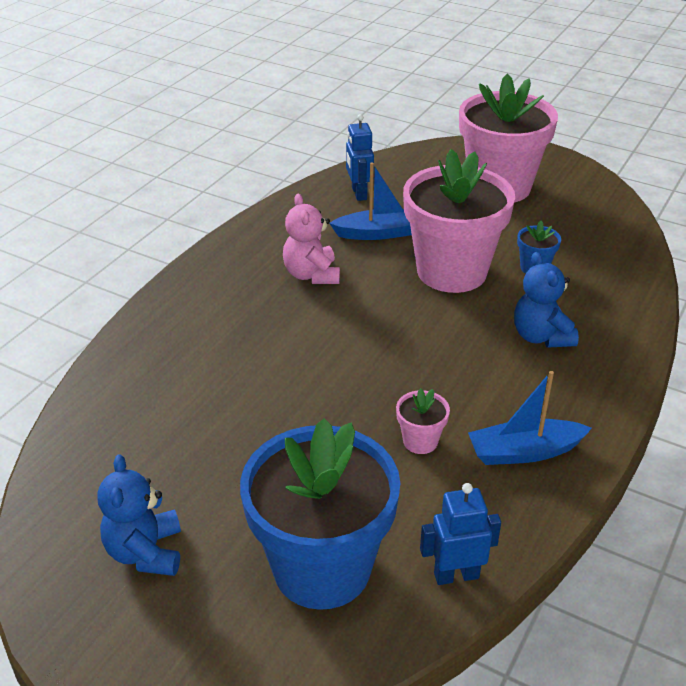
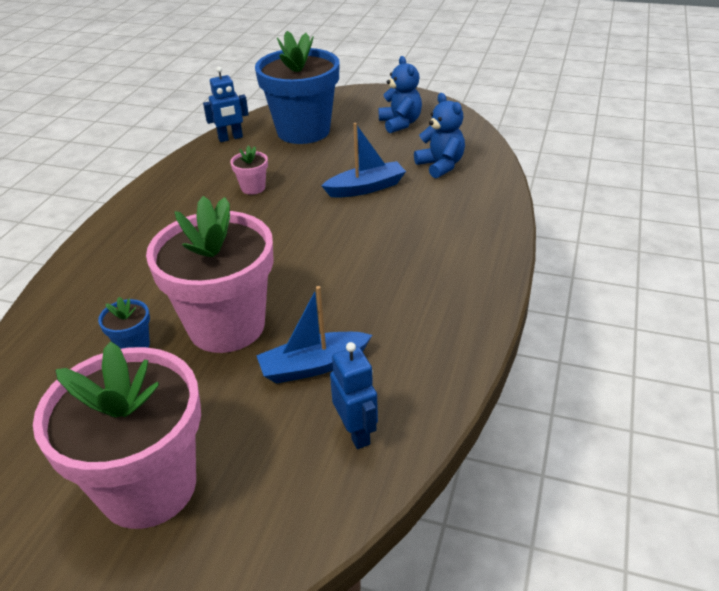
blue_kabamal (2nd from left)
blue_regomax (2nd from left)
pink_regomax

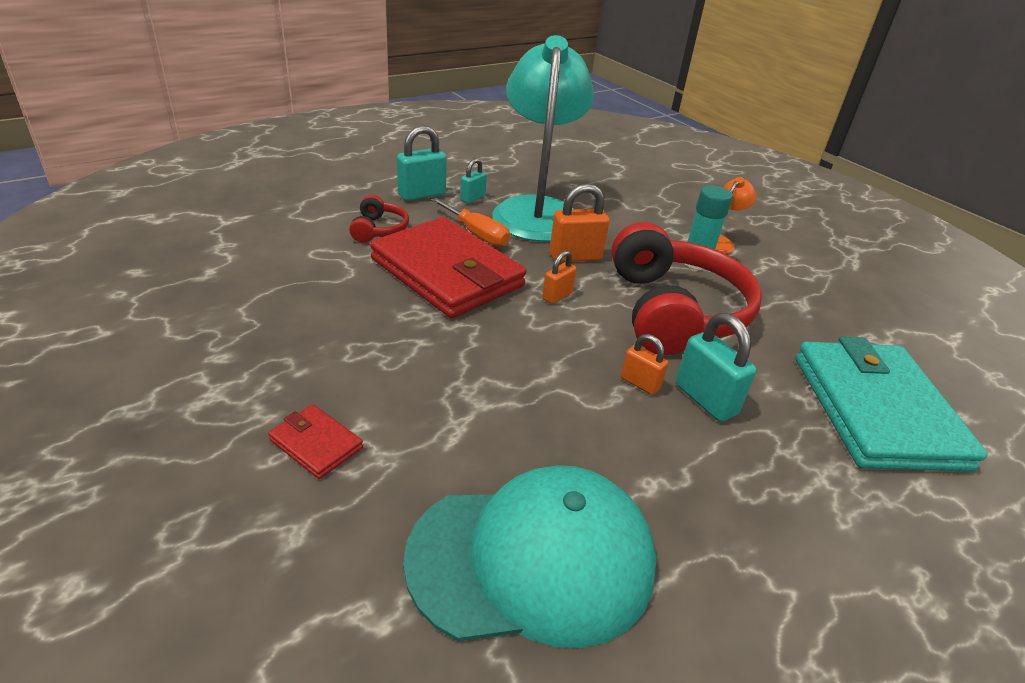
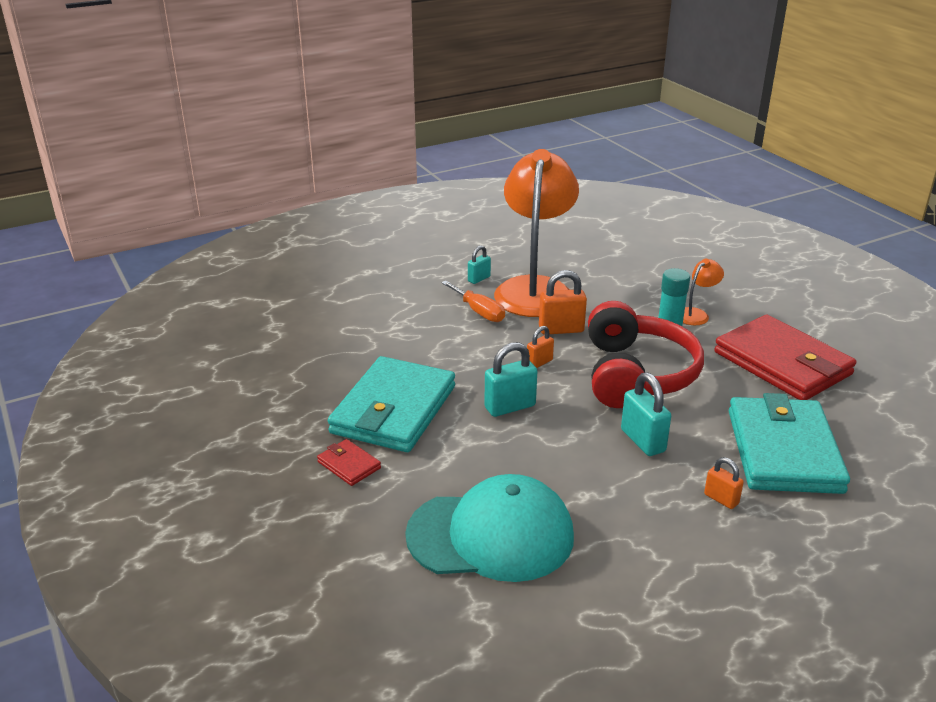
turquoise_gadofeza (1st from left)
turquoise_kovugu (2nd from left)
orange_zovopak (1st from left)
orange_kovugu (3rd from left)
red_gadofeza (2nd from left)
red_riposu (1st from left in the first image)

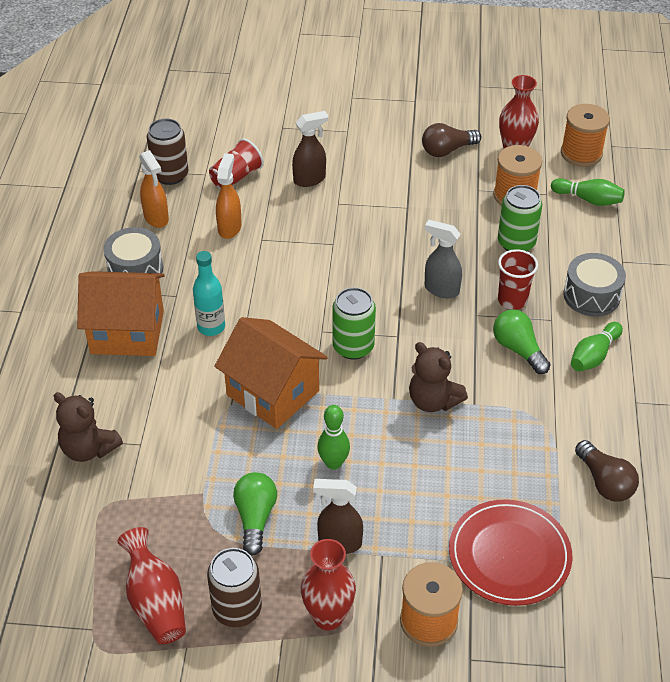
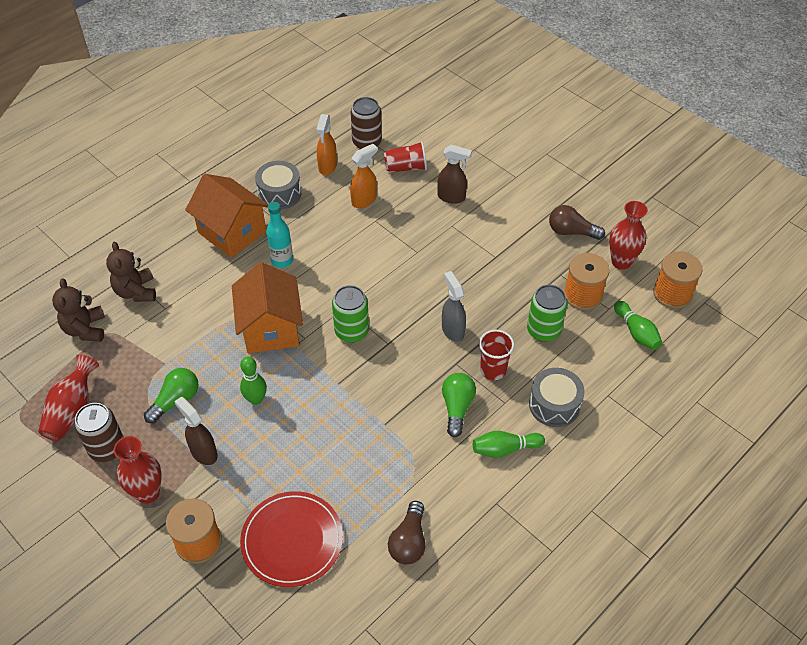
brown_regomax (1st from left)

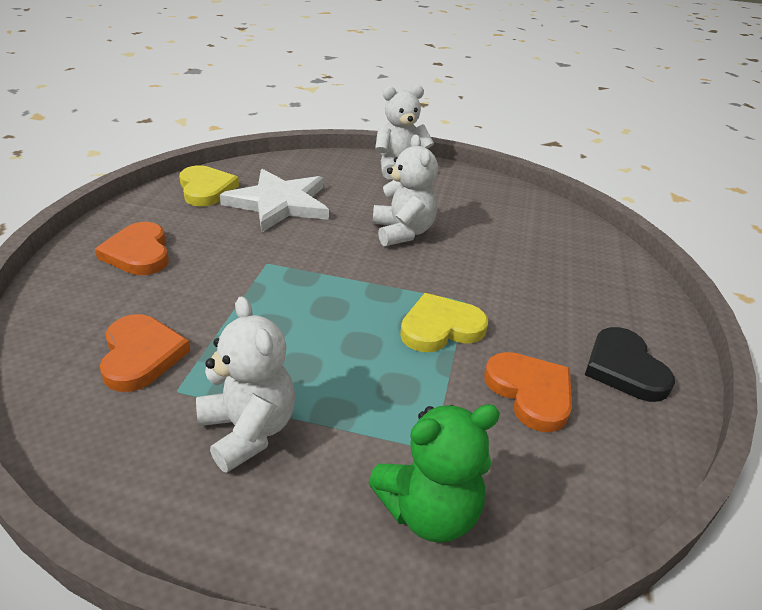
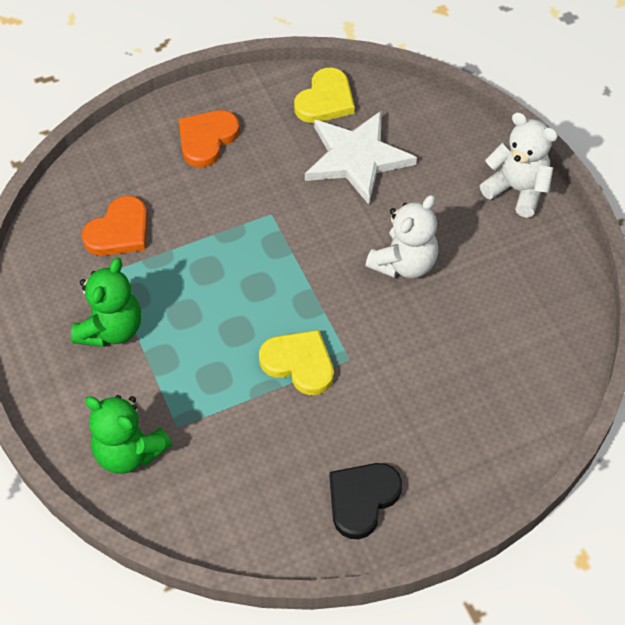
green_regomax (1st from left)
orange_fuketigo (3rd from left in the first image)

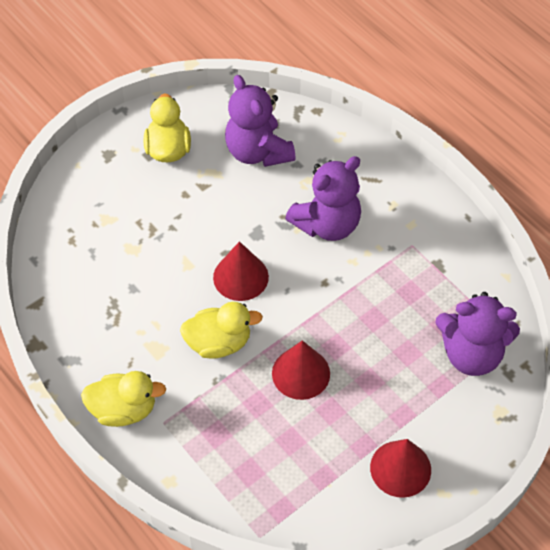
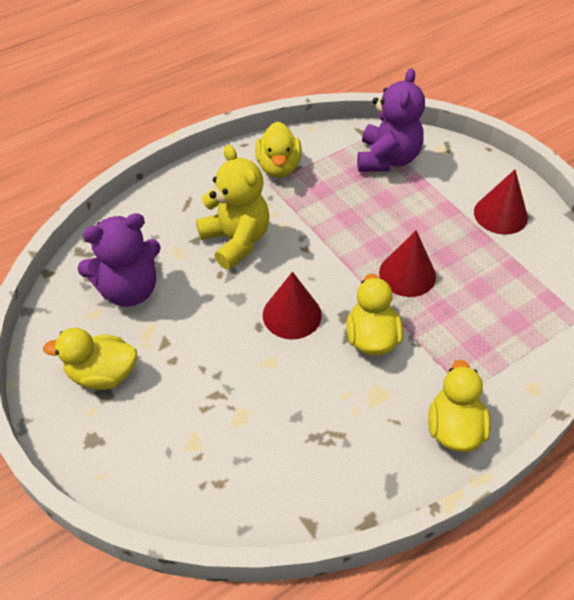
yellow_regomax
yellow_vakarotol (2nd from left)

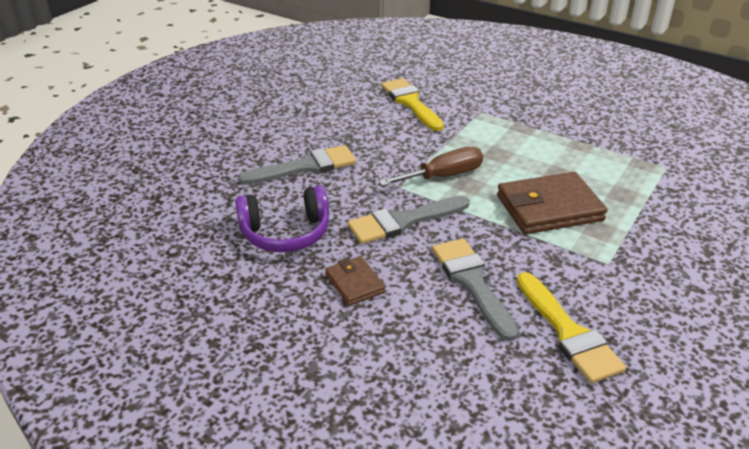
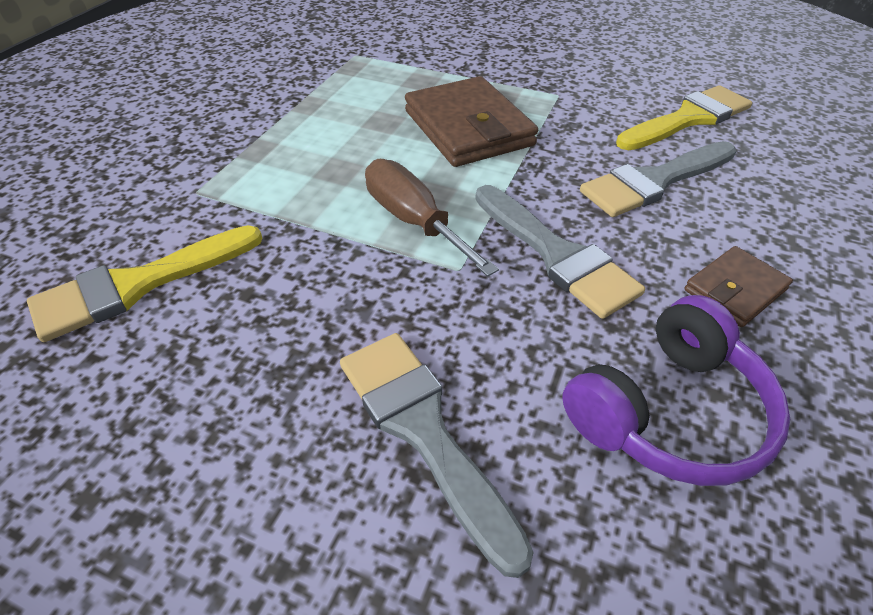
purple_riposu

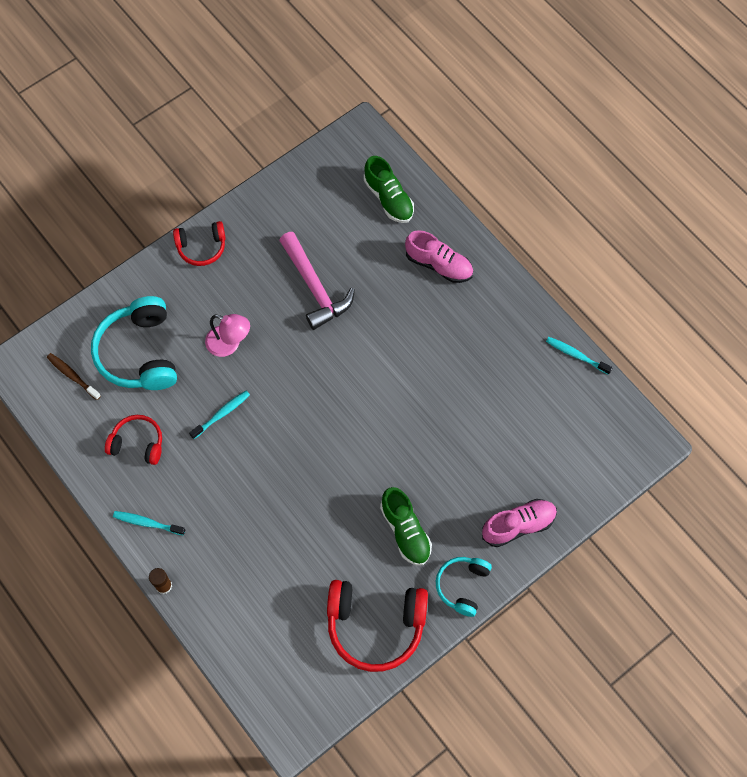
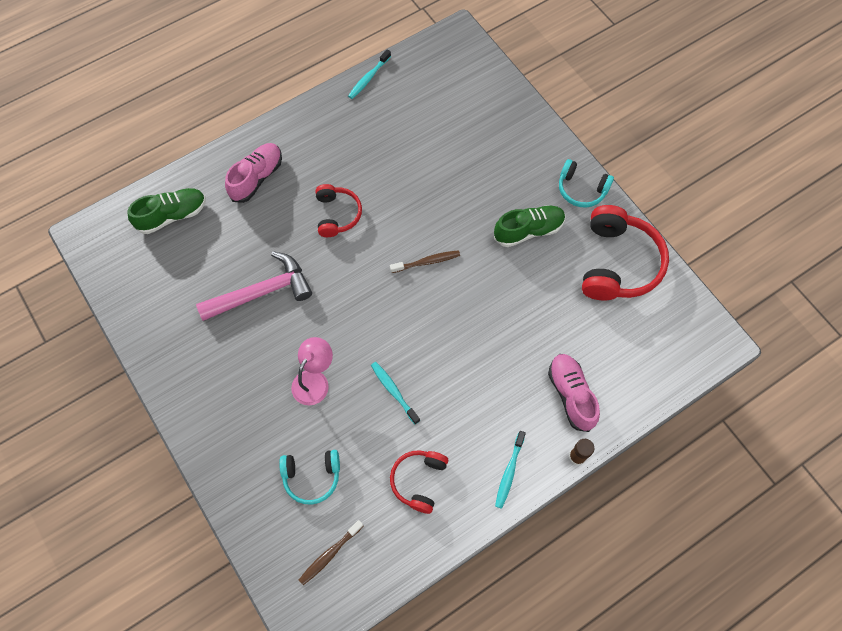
turquoise_riposu (1st from left)
red_riposu (1st from left)
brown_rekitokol (2nd from left)
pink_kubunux (2nd from left)

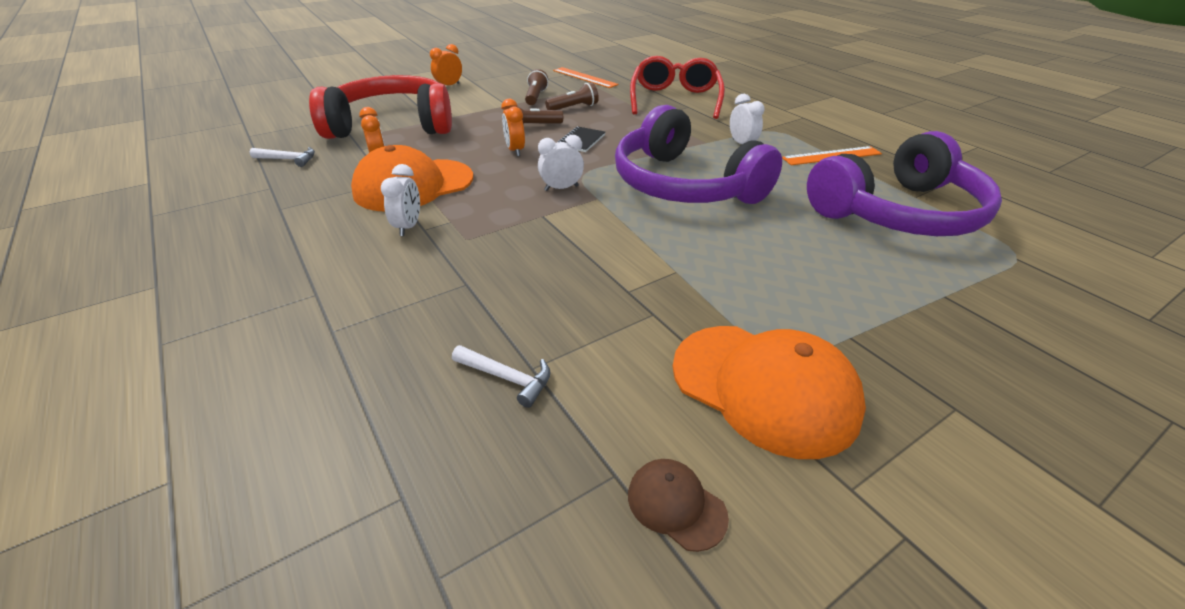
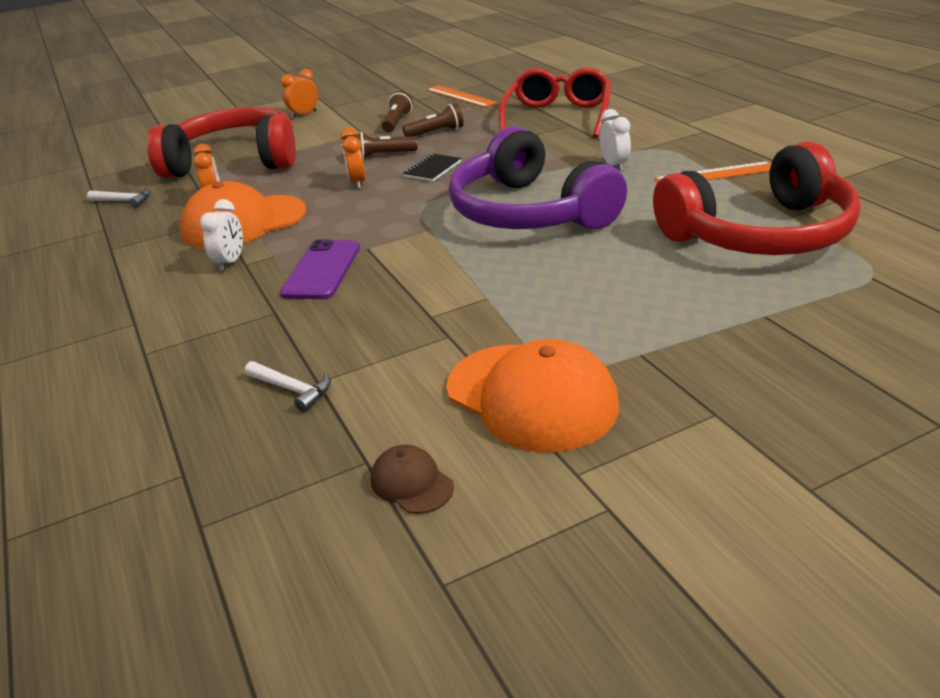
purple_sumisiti
red_riposu (2nd from left)
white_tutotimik (2nd from left in the first image)

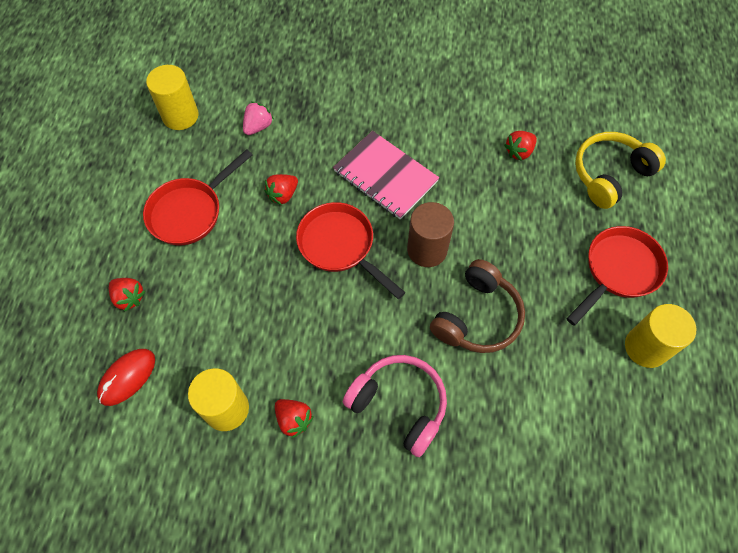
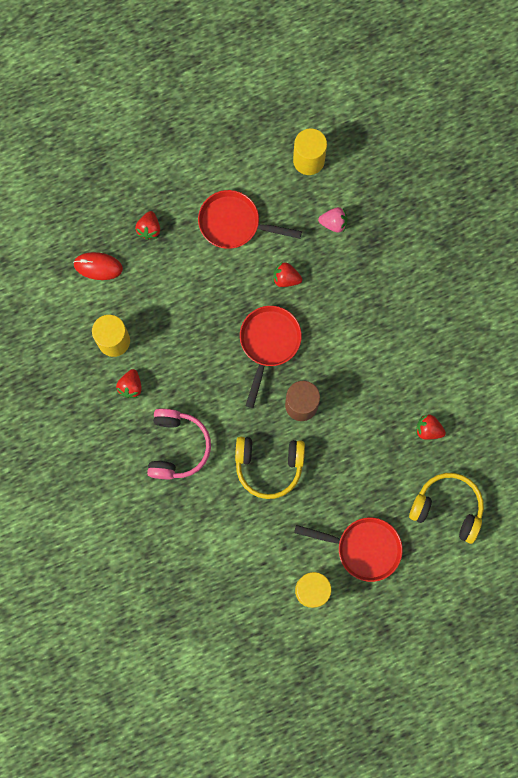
yellow_riposu (1st from left)
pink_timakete

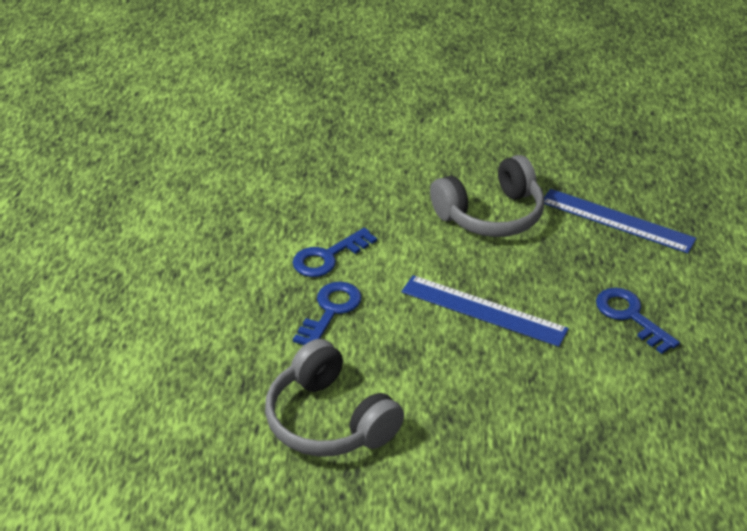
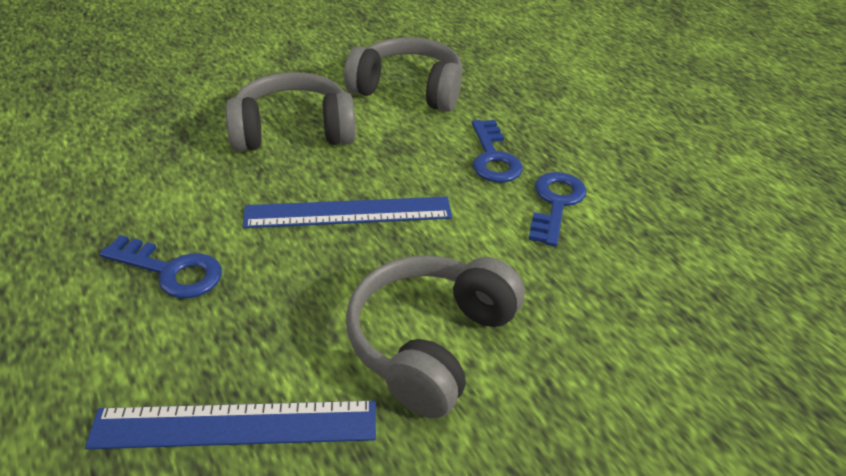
grey_riposu (1st from left)

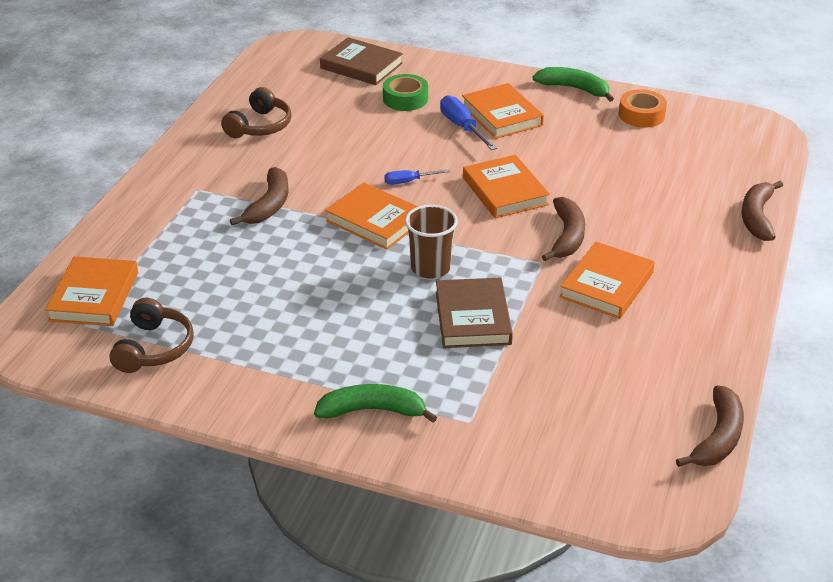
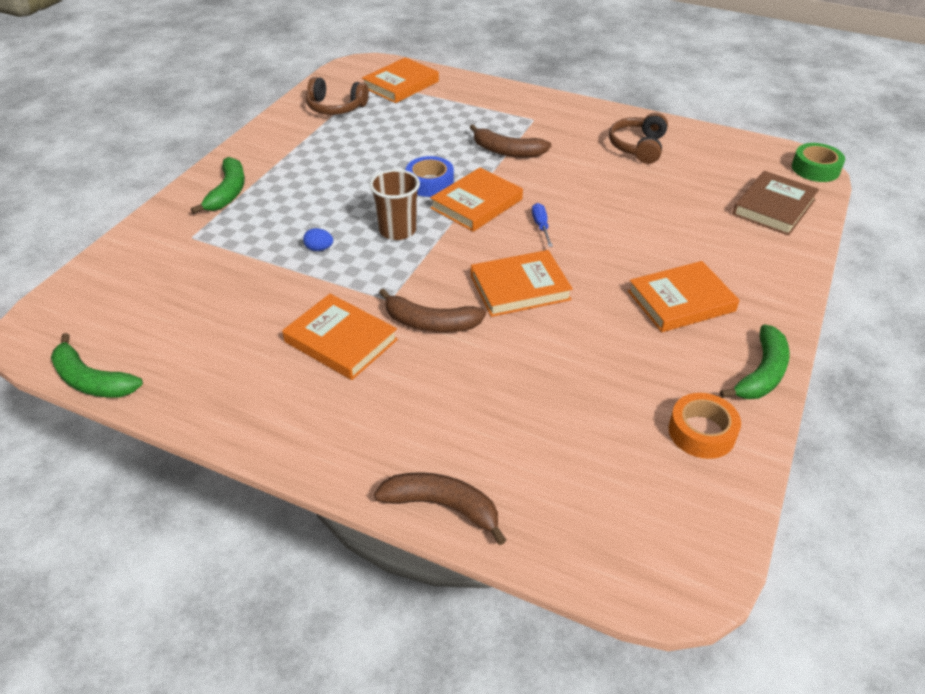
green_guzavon (1st from left)
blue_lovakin
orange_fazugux (2nd from left)
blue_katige
brown_riposu (2nd from left)
green_katige
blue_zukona (2nd from left in the first image)

